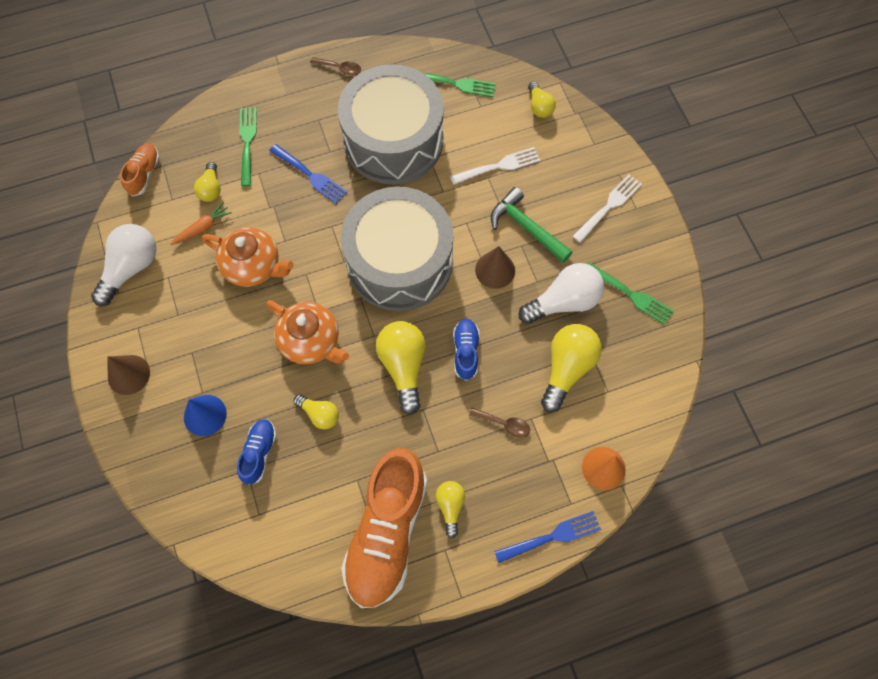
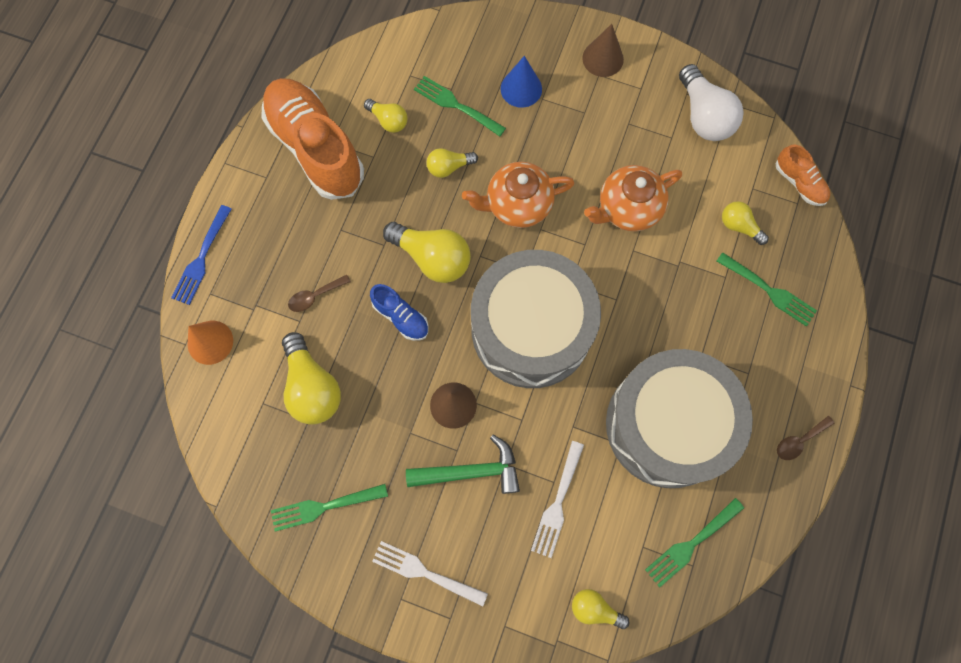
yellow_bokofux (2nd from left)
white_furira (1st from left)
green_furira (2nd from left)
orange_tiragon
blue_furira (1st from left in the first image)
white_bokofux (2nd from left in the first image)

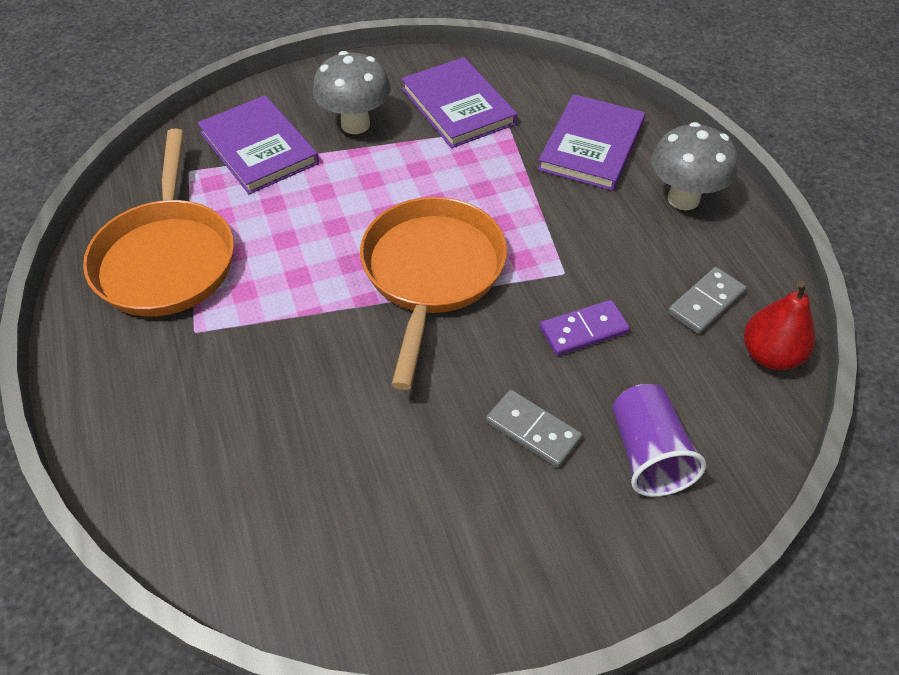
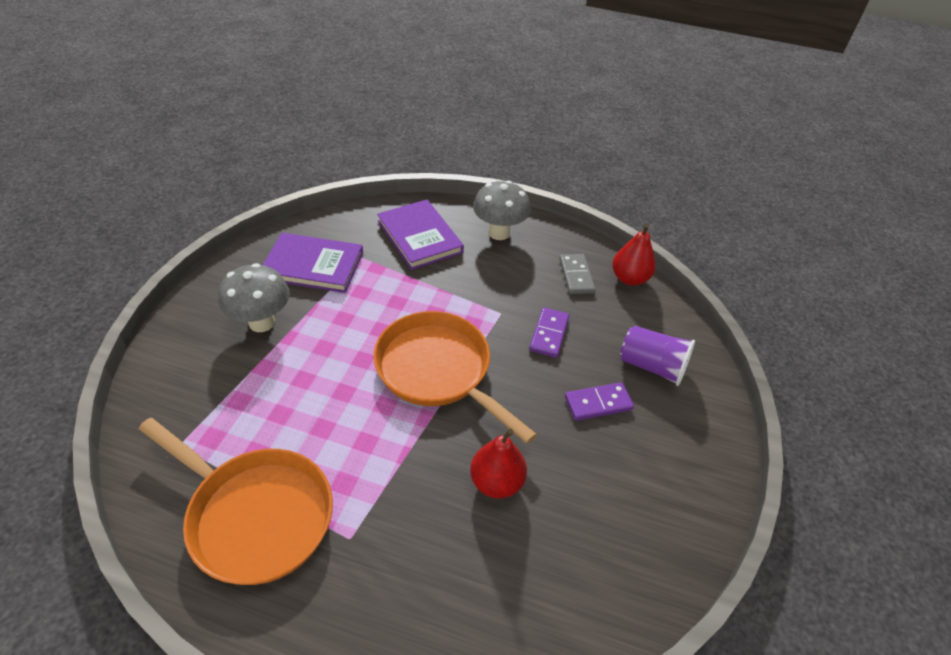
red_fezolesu (1st from left)
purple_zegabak (2nd from left)
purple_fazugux (1st from left in the first image)

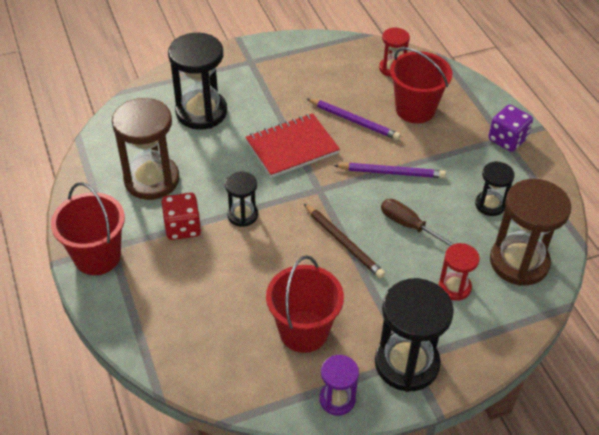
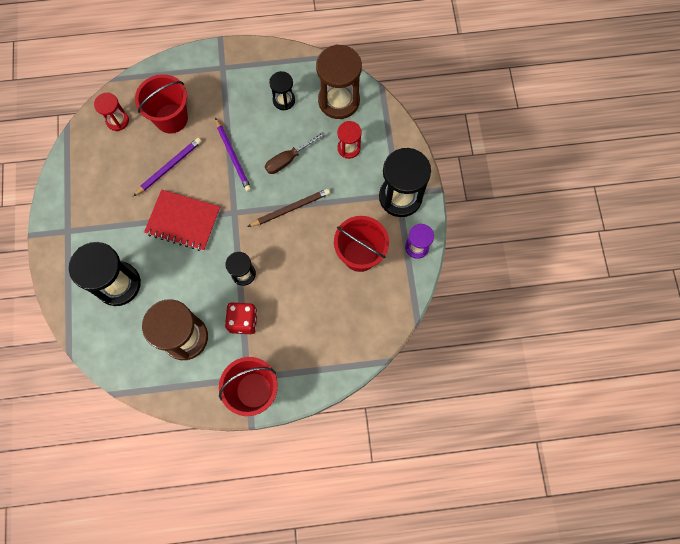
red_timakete
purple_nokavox (2nd from left)
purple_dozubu

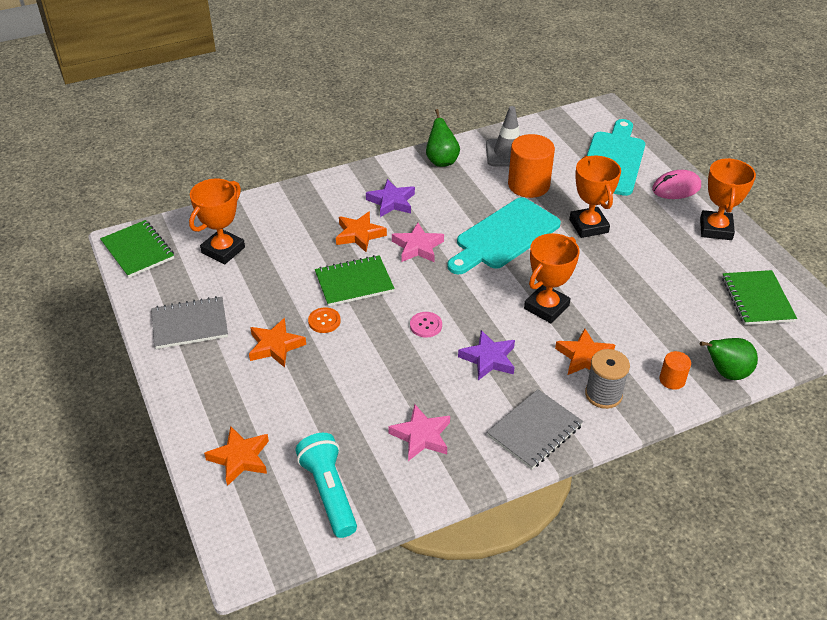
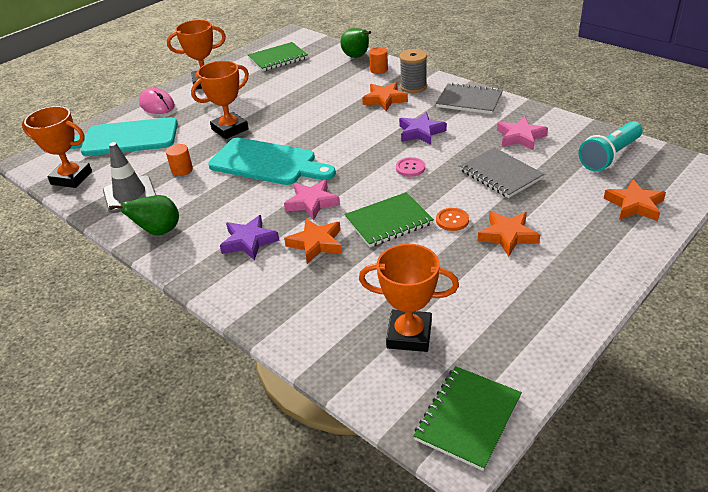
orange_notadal (1st from left)
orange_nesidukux (1st from left)
green_timakete (2nd from left)
grey_timakete (2nd from left)

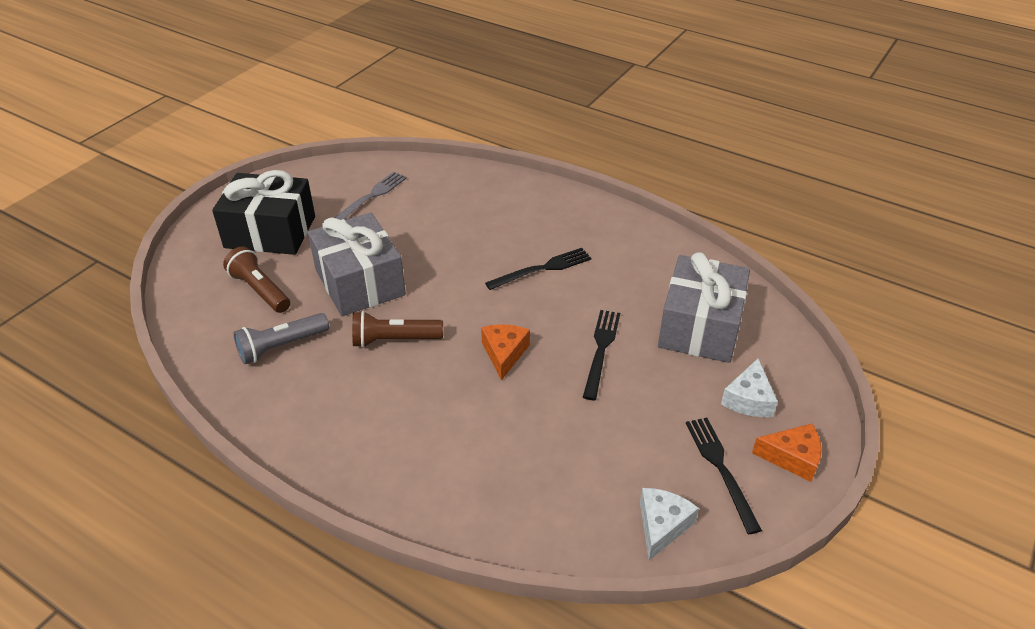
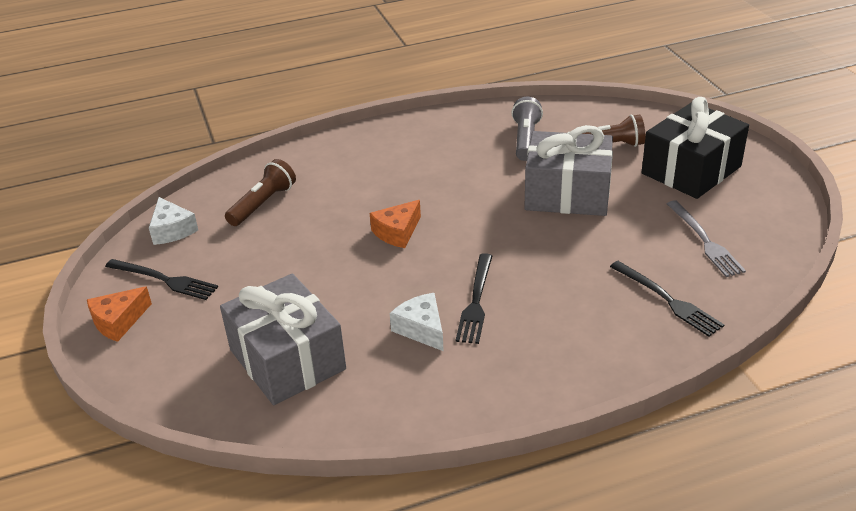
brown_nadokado (1st from left)
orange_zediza (2nd from left)
white_zediza (2nd from left)
black_furira (3rd from left)

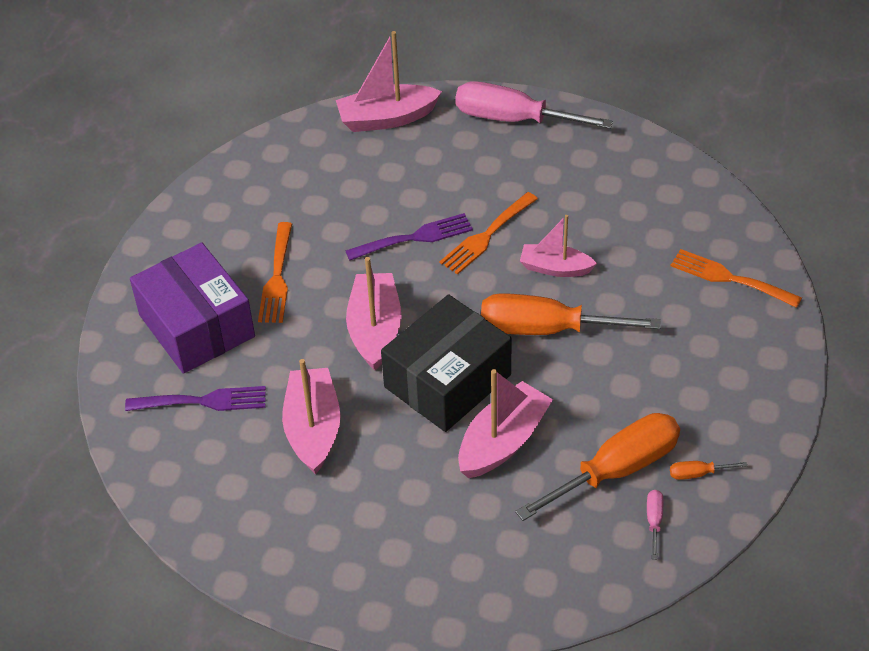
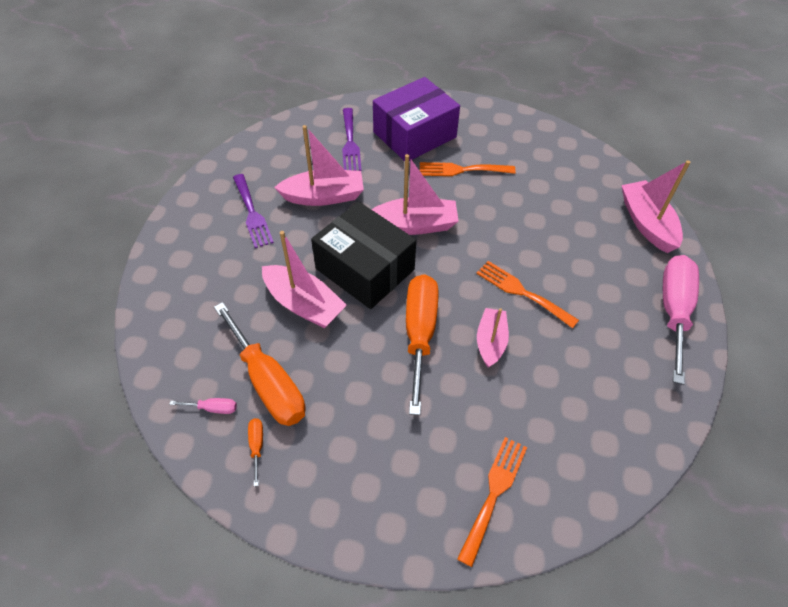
purple_furira (1st from left)

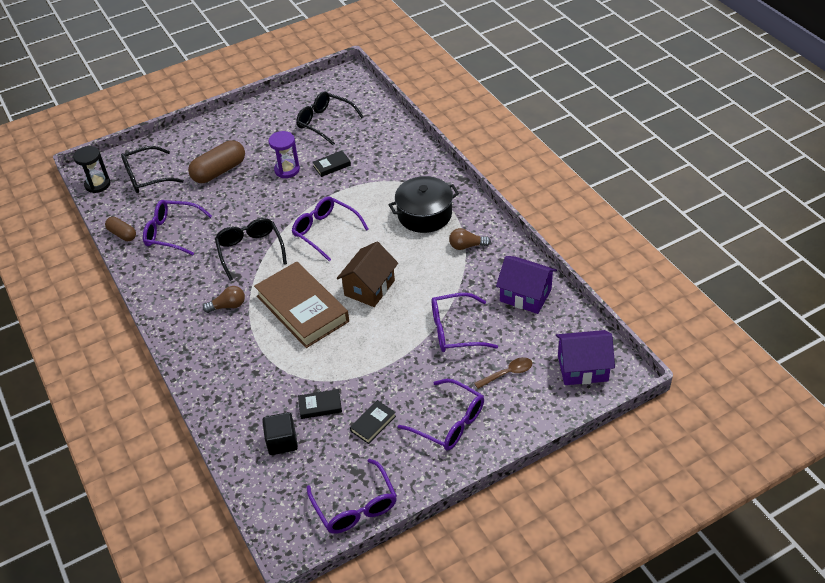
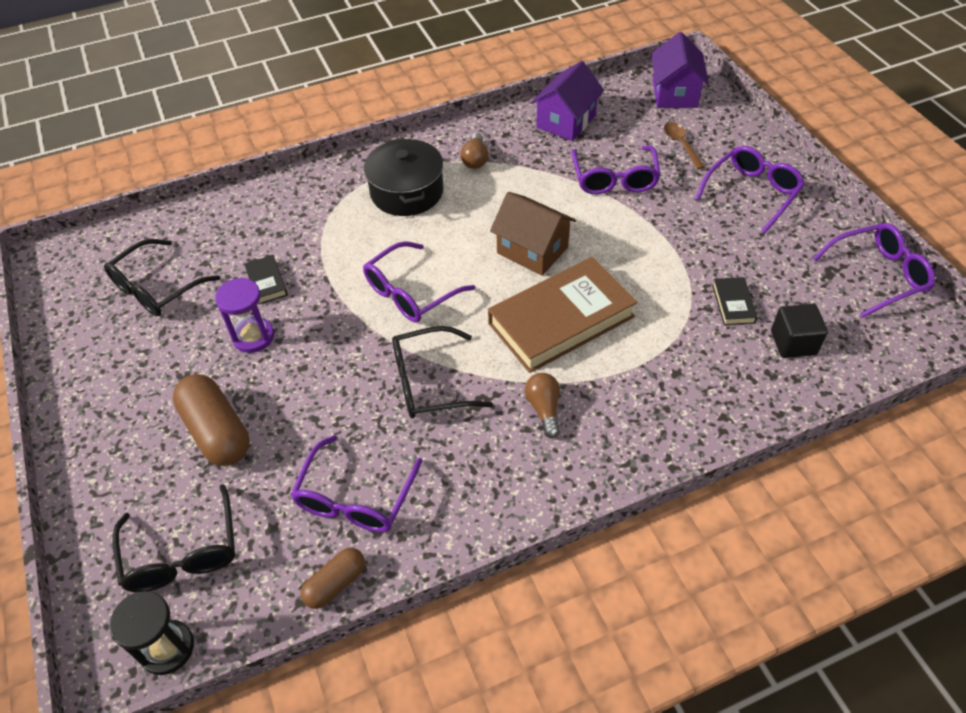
black_fazugux (3rd from left in the first image)

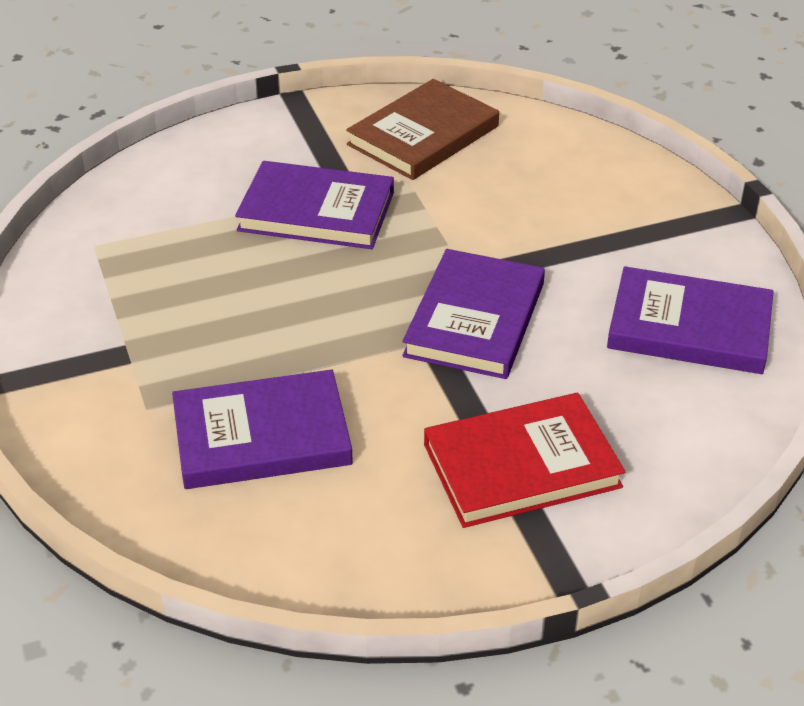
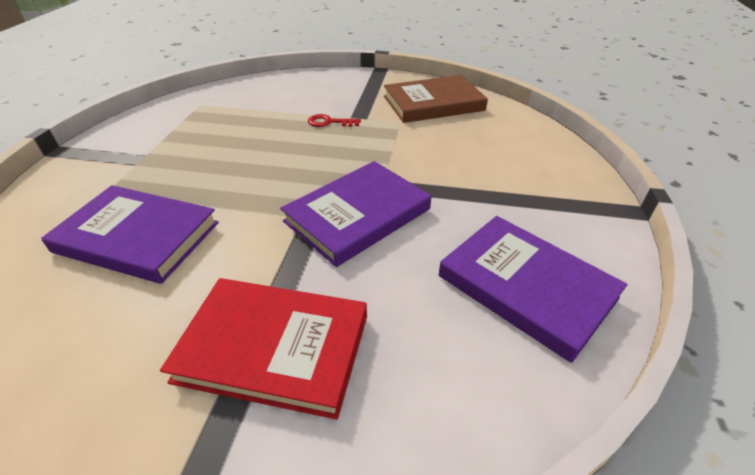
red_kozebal

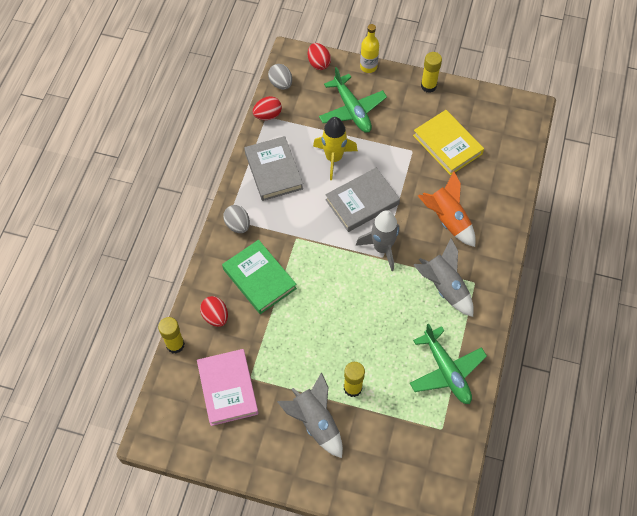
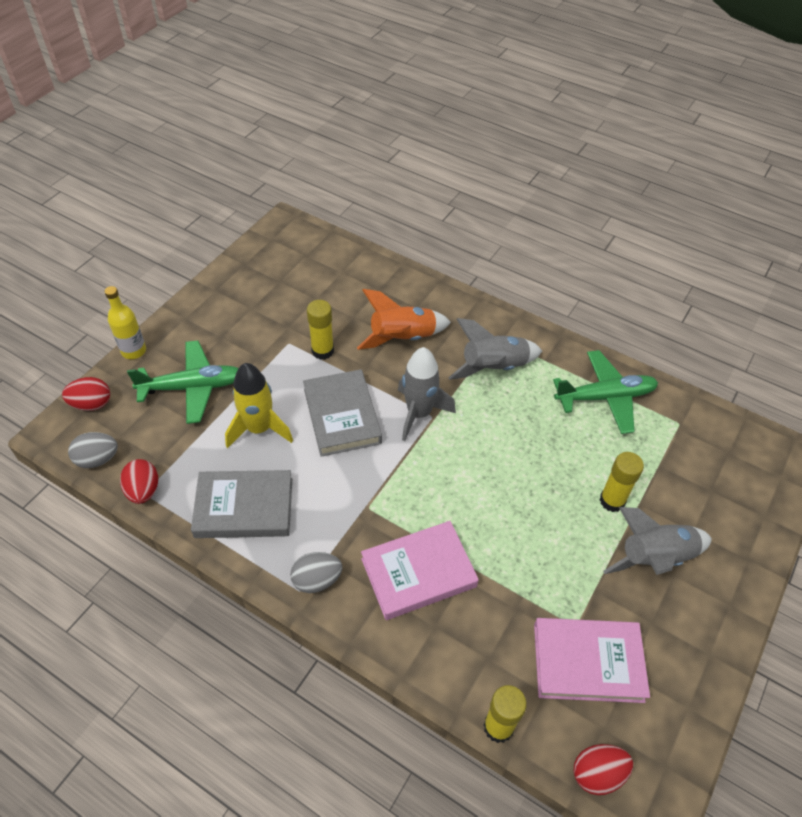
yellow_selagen (1st from left)
pink_fazugux (1st from left)
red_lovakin (3rd from left)
yellow_fazugux

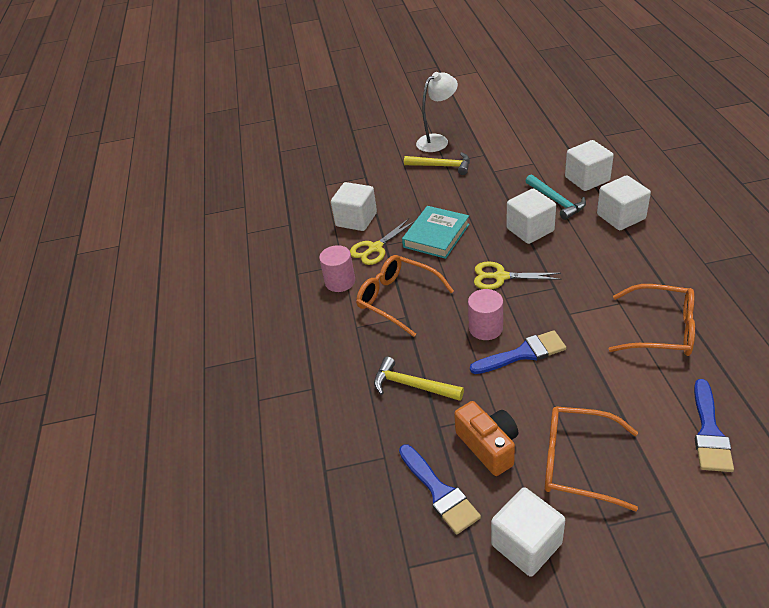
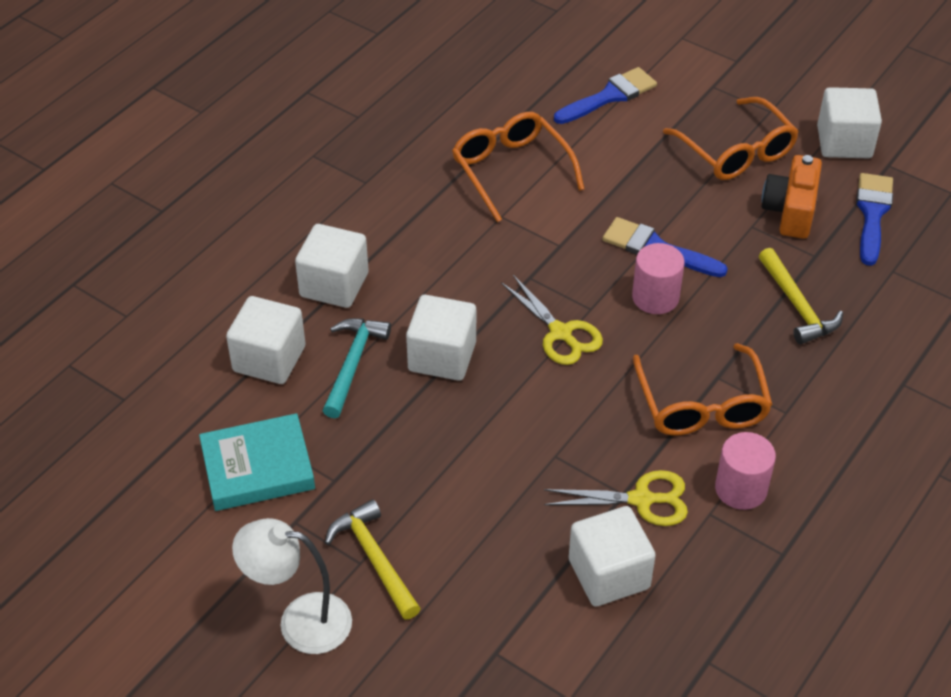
turquoise_fazugux

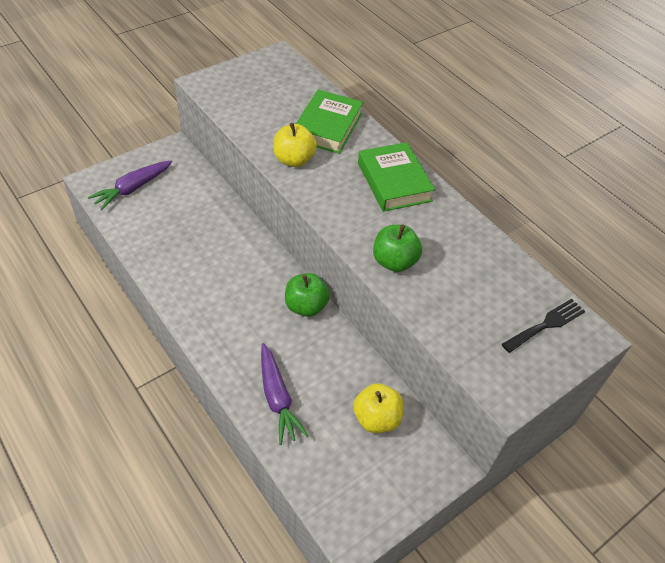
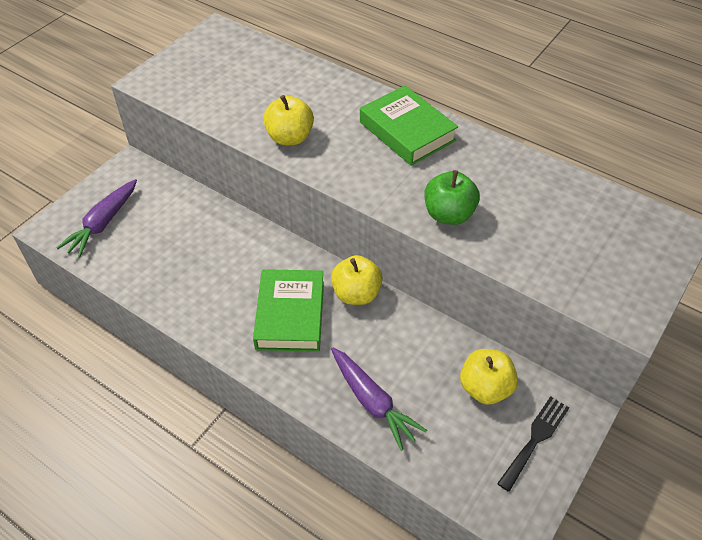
green_fazugux (1st from left)
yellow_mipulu (2nd from left)
black_furira

